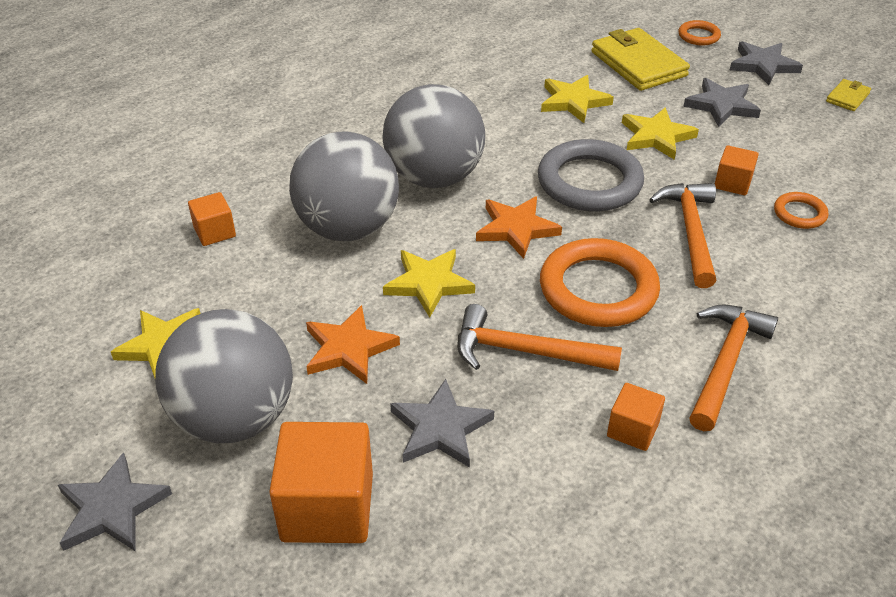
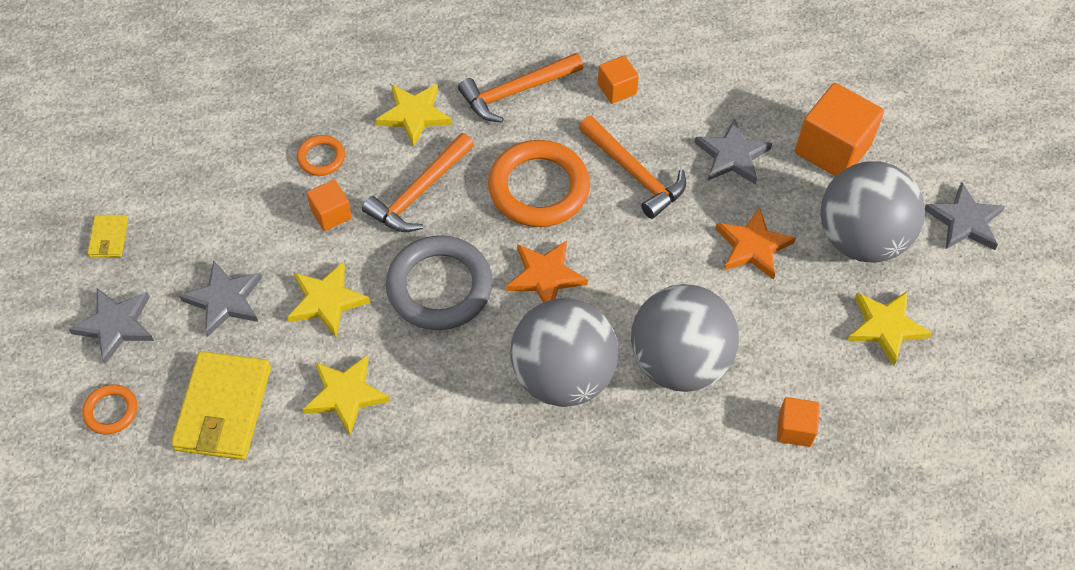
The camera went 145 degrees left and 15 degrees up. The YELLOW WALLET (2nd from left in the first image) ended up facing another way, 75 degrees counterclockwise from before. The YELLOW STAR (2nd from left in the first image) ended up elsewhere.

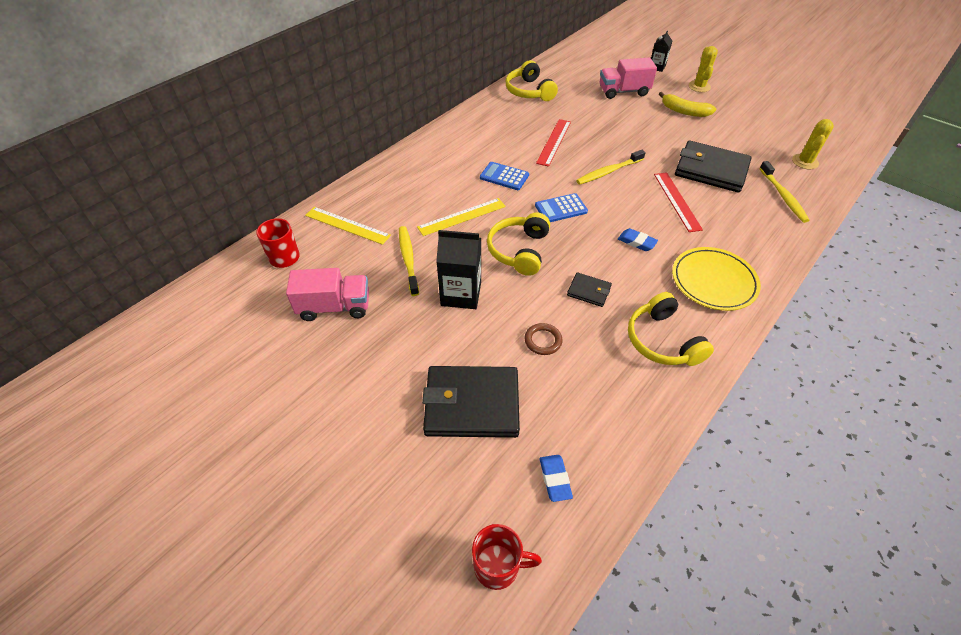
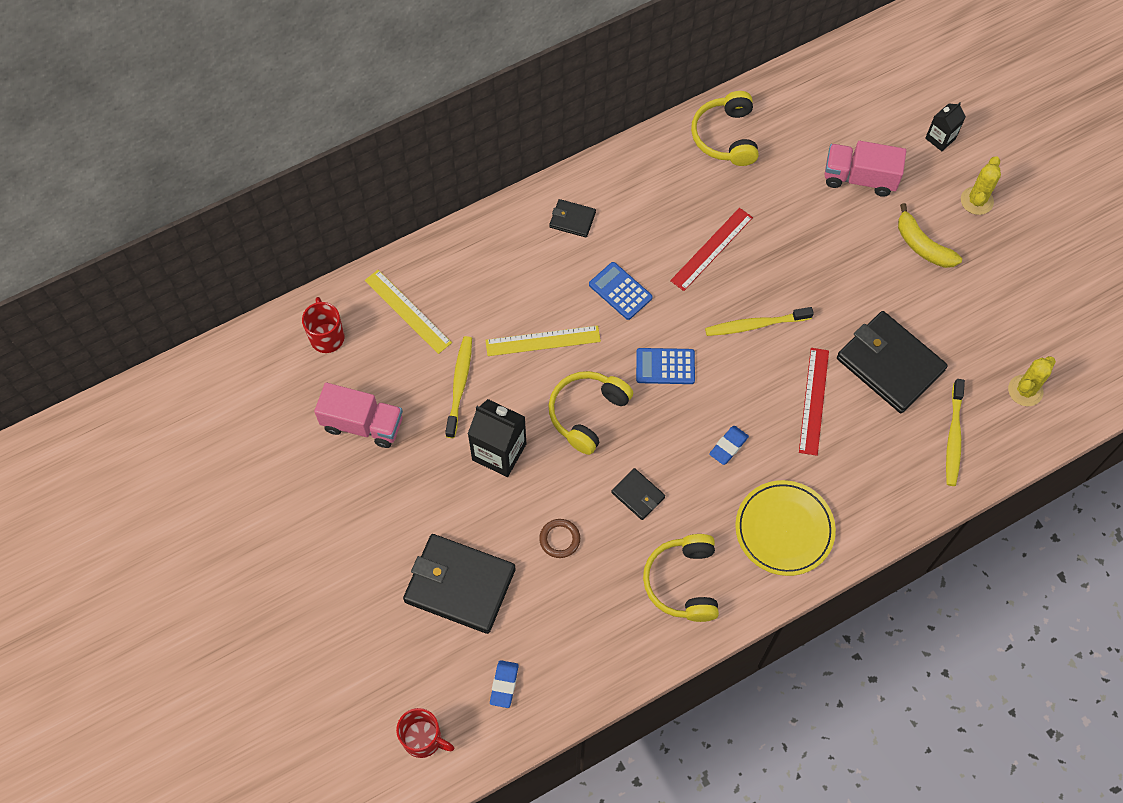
The camera went 20 degrees right and 15 degrees up. The second view gained the BLACK WALLET (2nd from left). The BLUE ERASER (2nd from left) ended up facing another way, 75 degrees clockwise from before.

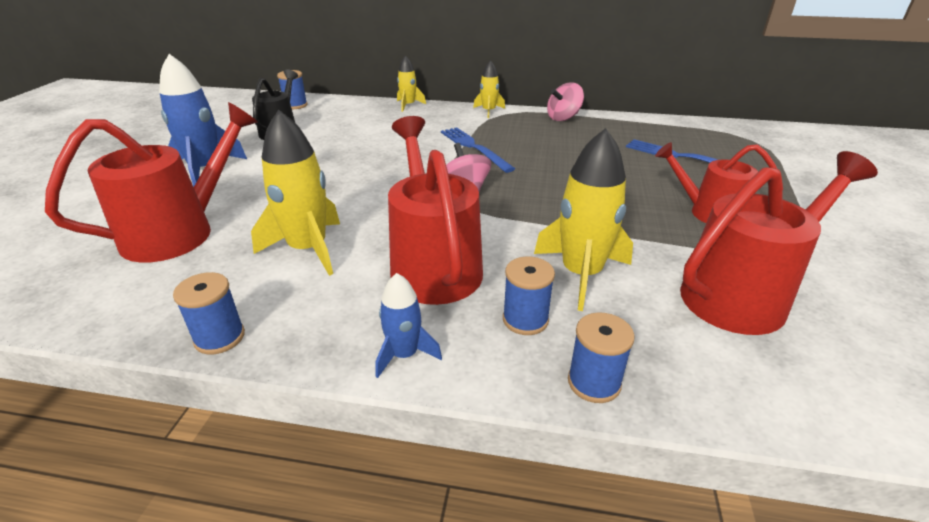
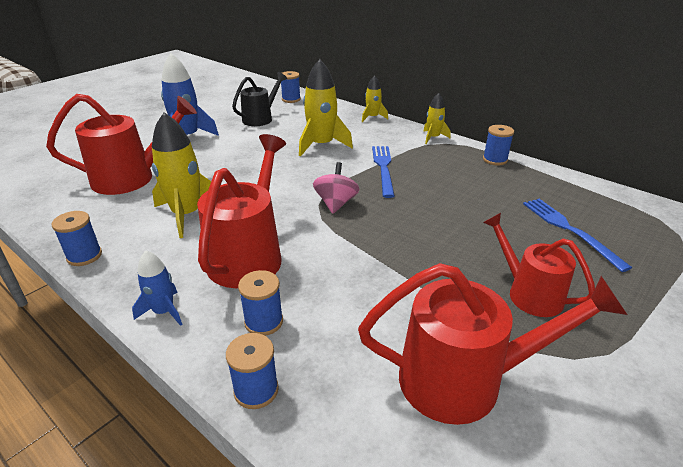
The camera went 30 degrees right and 0 degrees up. The YELLOW ROCKET (4th from left in the first image) ended up elsewhere. Where the PINK SPINNING TOP (2nd from left) stood, the BLUE SPOOL (5th from left) came to stand.

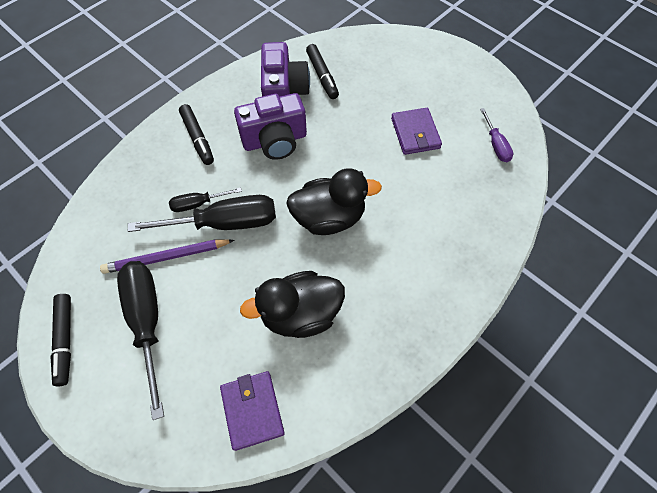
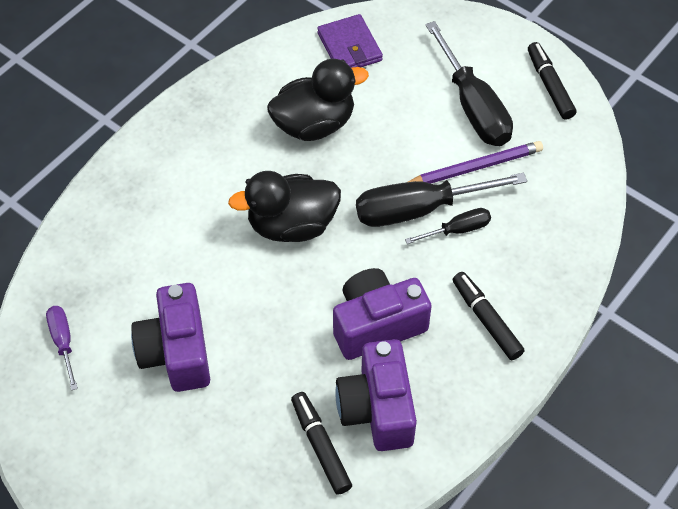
The camera went 175 degrees right and 5 degrees down. Where the PURPLE WALLET (2nd from left) stood, the PURPLE CAMERA (1st from left) came to stand.

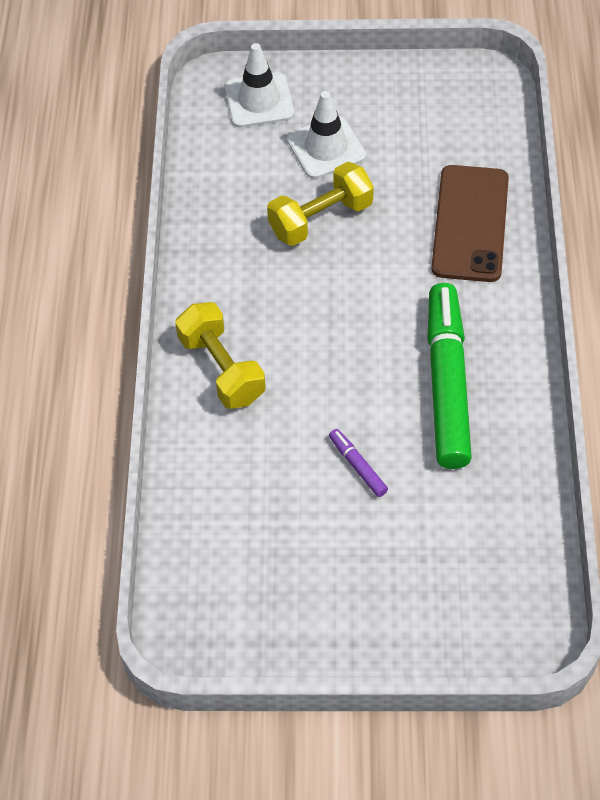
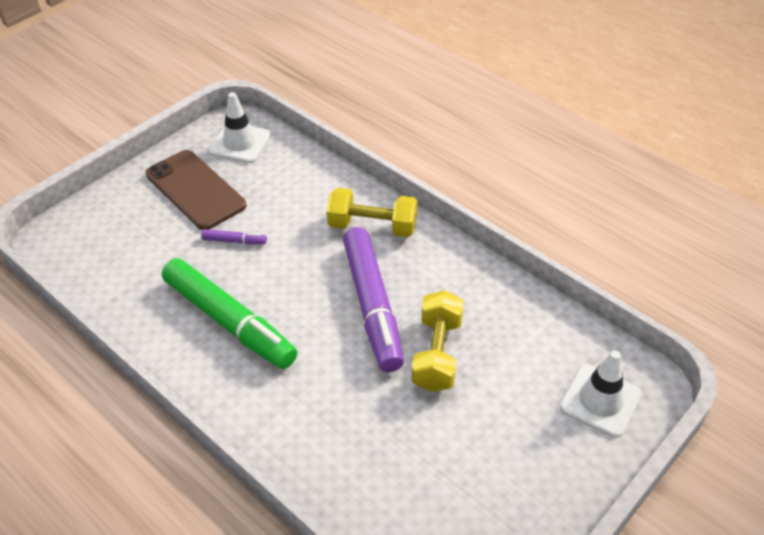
The camera went 130 degrees right and 10 degrees down. The BROWN PHONE ended up elsewhere. The WHITE TRAFFIC CONE (2nd from left in the first image) ended up elsewhere. The second view gained the PURPLE MARKER (2nd from left).

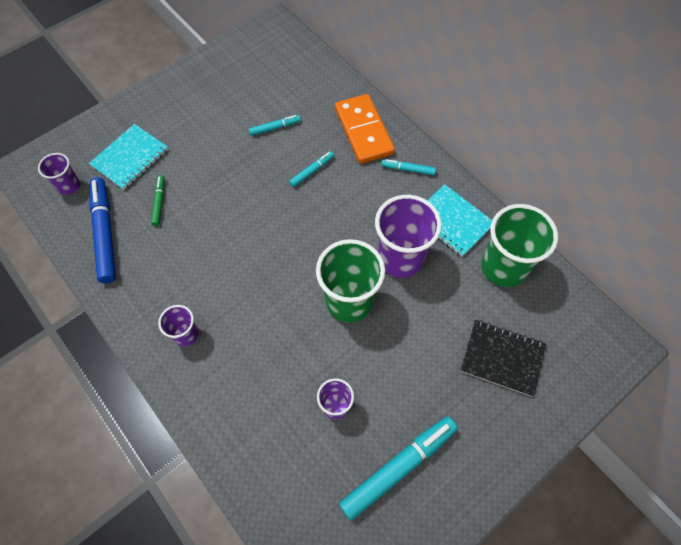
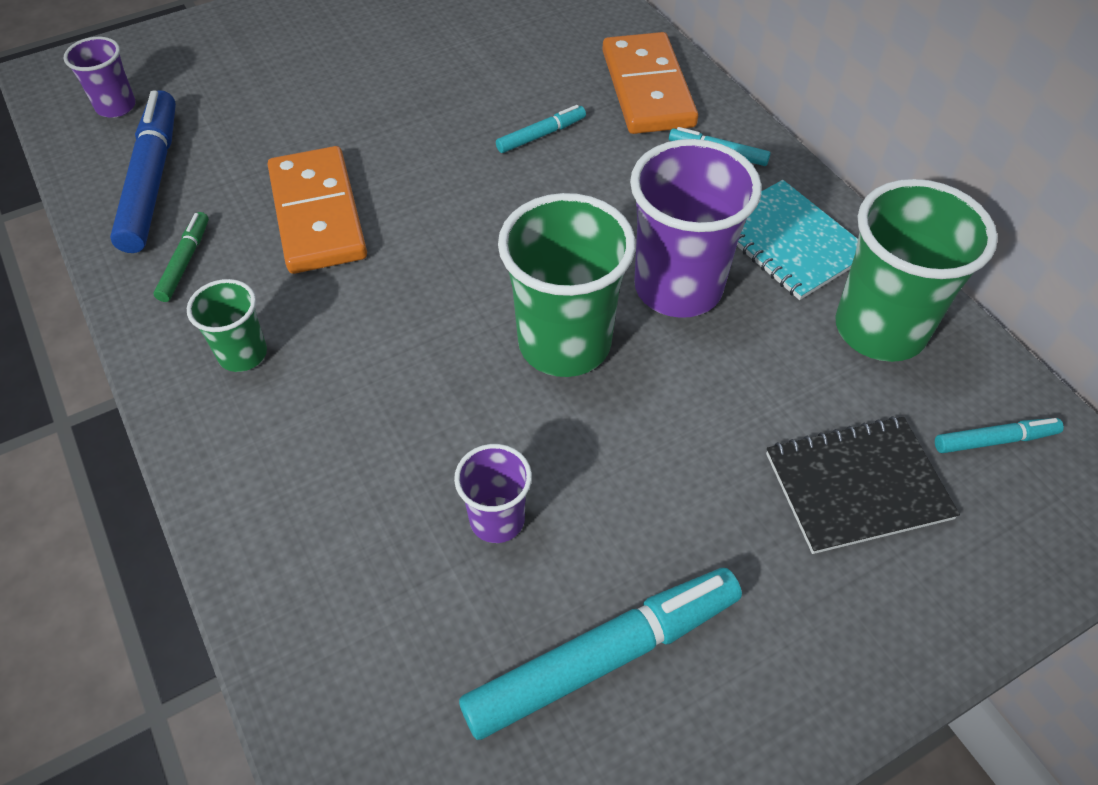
The camera went 10 degrees right and 10 degrees down. The GREEN MARKER ended up elsewhere. What was the PURPLE CUP (2nd from left) turned into the GREEN CUP (1st from left). The second view gained the ORANGE DOMINO (1st from left). The BLACK NOTEBOOK ended up facing another way, 45 degrees counterclockwise from before. The TURQUOISE MARKER (1st from left in the first image) ended up elsewhere. The second view lost the TURQUOISE NOTEBOOK (1st from left).

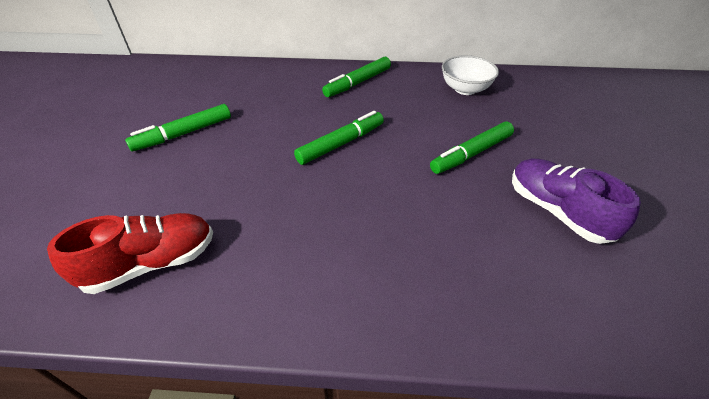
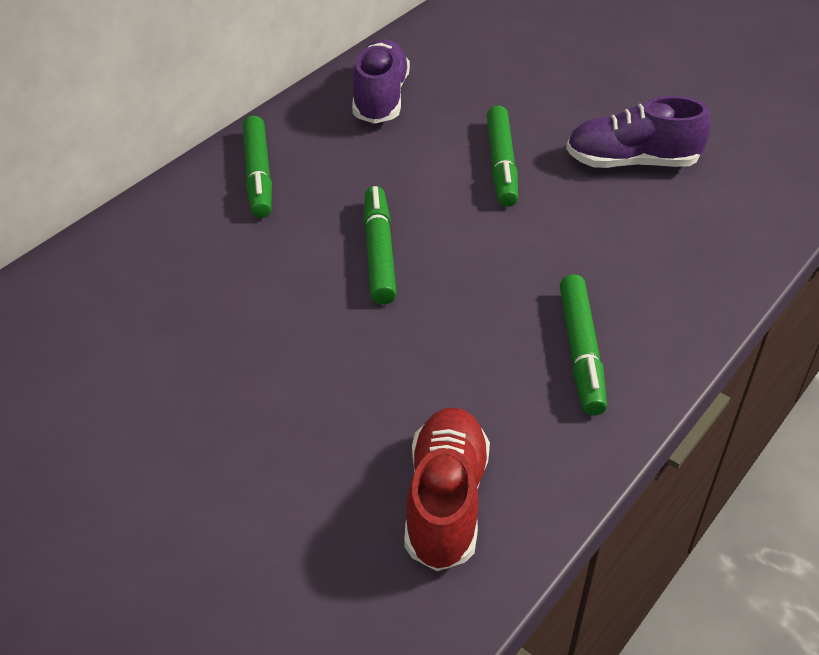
The camera went 55 degrees left and 0 degrees up. Where the WHITE BOWL stood, the PURPLE SHOE (1st from left) came to stand. The GREEN MARKER (1st from left in the first image) ended up elsewhere.

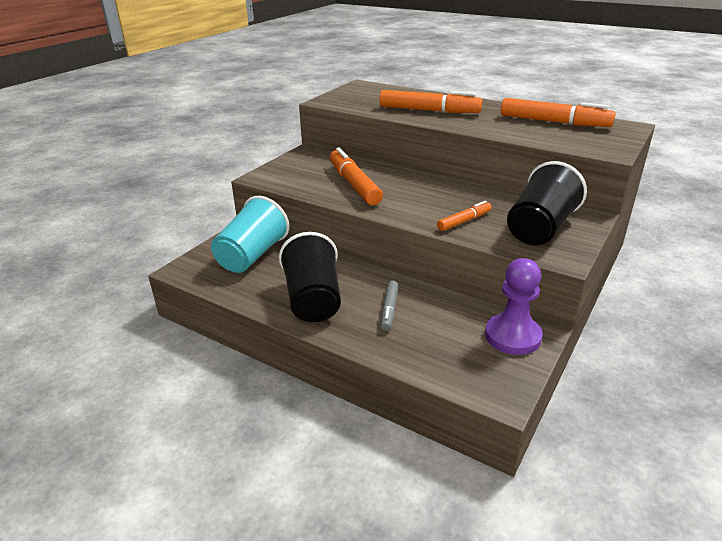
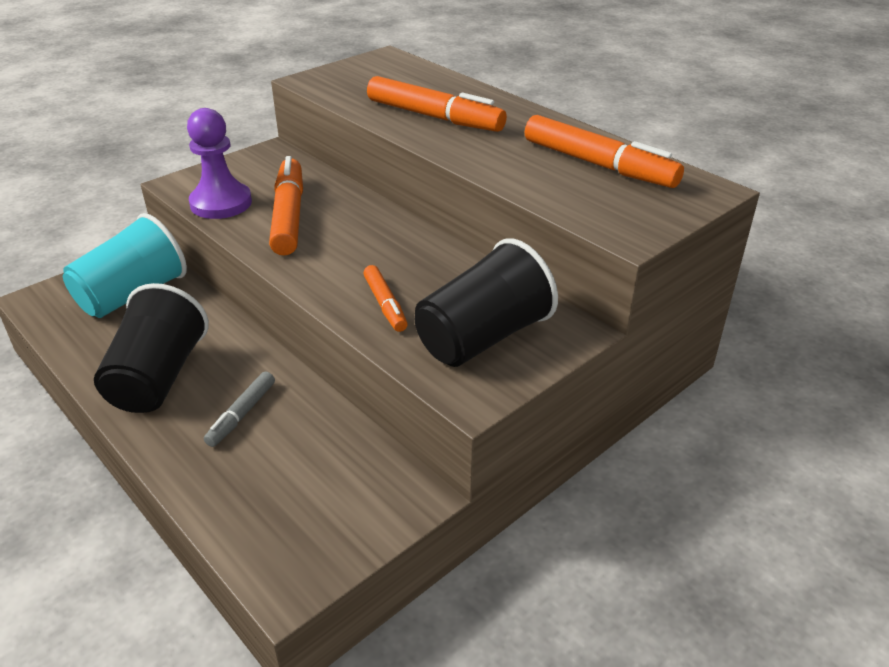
The camera went 15 degrees right and 5 degrees up. The PURPLE PAWN ended up elsewhere. The ORANGE MARKER (3rd from left in the first image) ended up facing another way, 90 degrees clockwise from before.

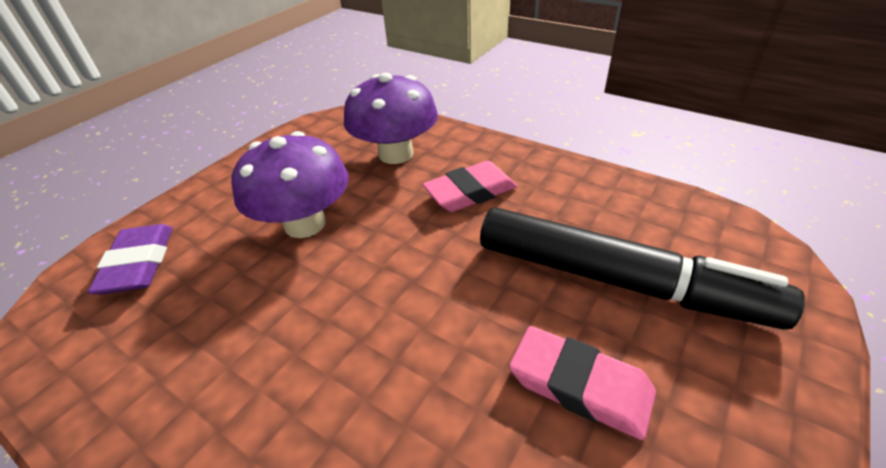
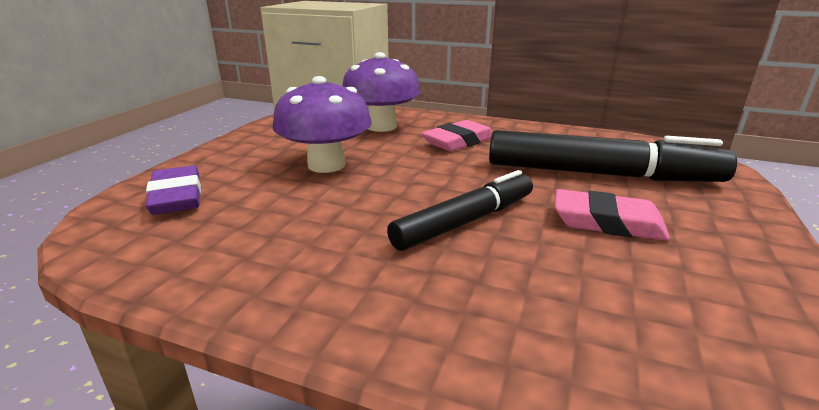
The camera went 15 degrees left and 15 degrees down. The second view gained the BLACK MARKER (1st from left).

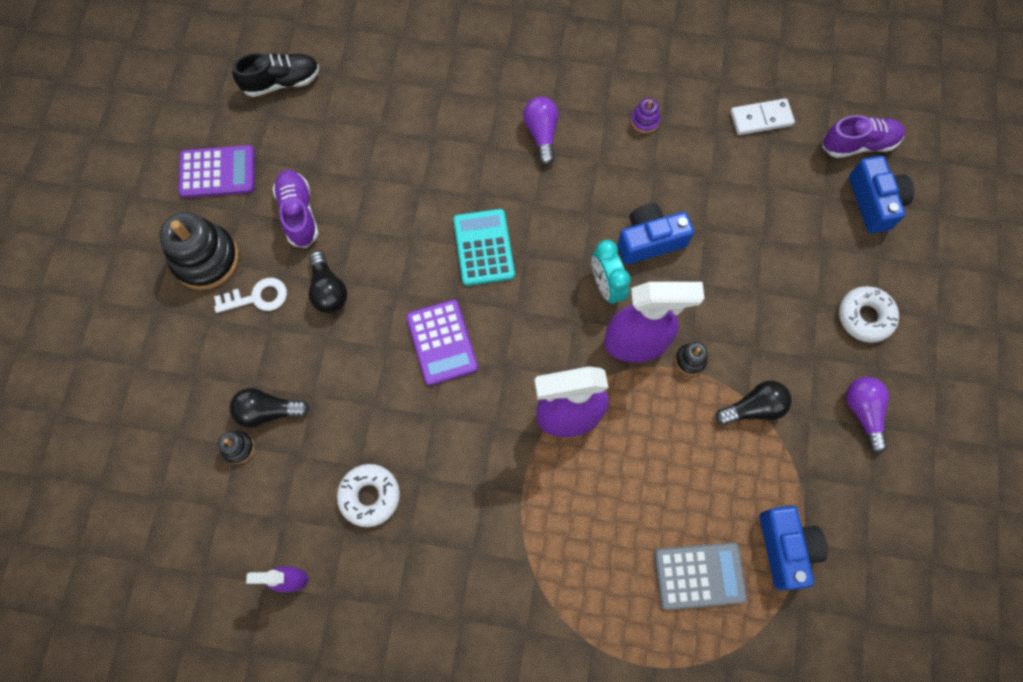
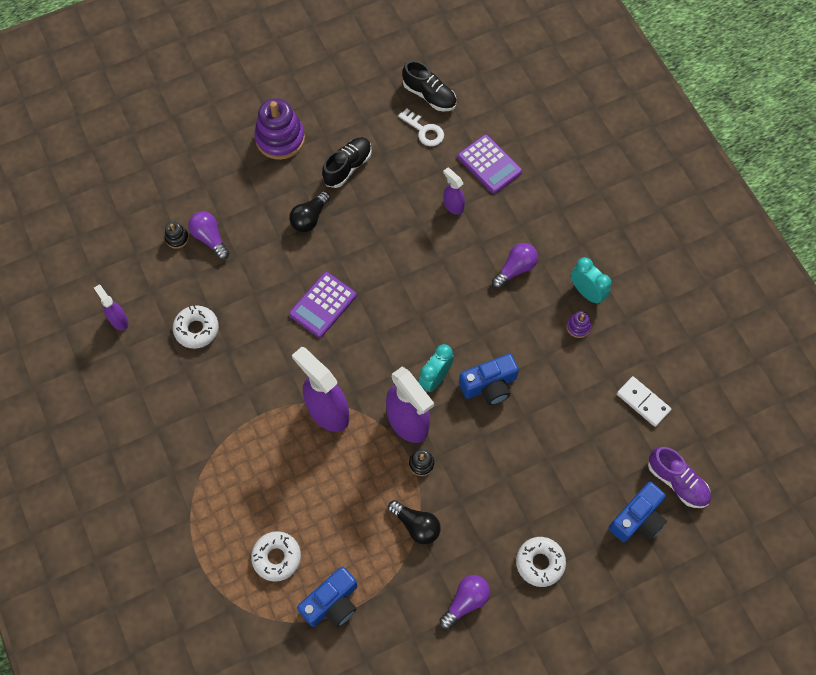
The camera went 55 degrees right and 5 degrees down. What was the BLACK LIGHT BULB (1st from left) turned into the PURPLE LIGHT BULB (1st from left). Where the GREY CALCULATOR stood, the WHITE DONUT (2nd from left) came to stand. What was the BLACK STACKING TOY (1st from left) turned into the PURPLE STACKING TOY (1st from left). What was the PURPLE SHOE (1st from left) turned into the BLACK SHOE (1st from left). The WHITE KEY ended up elsewhere. The second view gained the PURPLE SPRAY BOTTLE (4th from left). The PURPLE CALCULATOR (1st from left in the first image) ended up elsewhere. The BLUE CAMERA (1st from left in the first image) ended up facing another way, 120 degrees clockwise from before. The second view gained the TURQUOISE CLOCK (2nd from left). The second view lost the TURQUOISE CALCULATOR.

